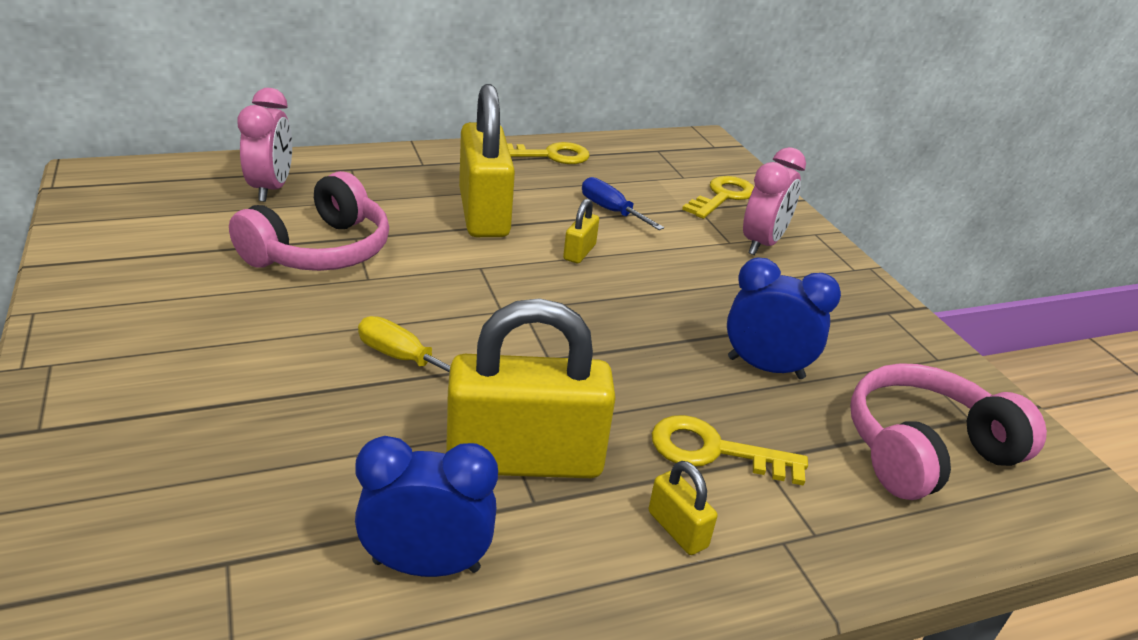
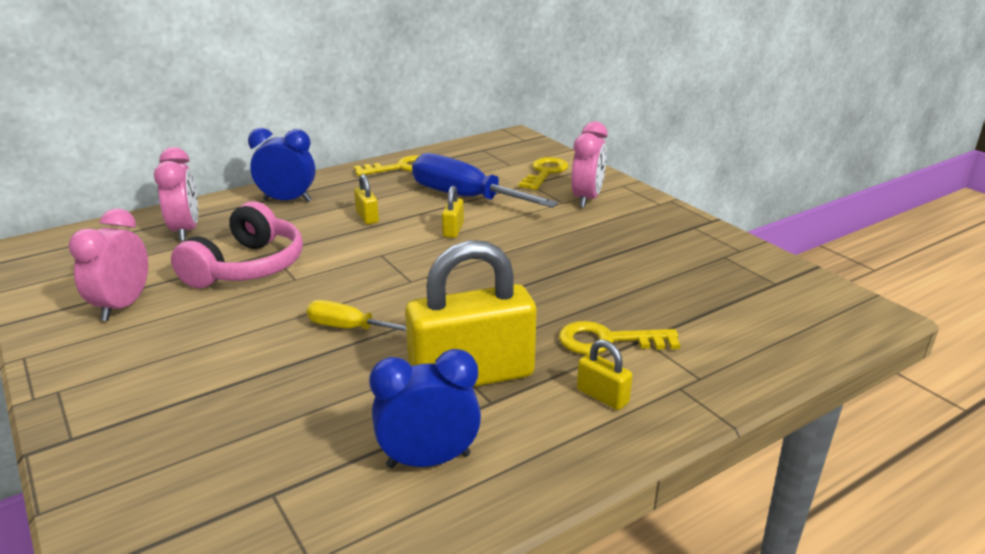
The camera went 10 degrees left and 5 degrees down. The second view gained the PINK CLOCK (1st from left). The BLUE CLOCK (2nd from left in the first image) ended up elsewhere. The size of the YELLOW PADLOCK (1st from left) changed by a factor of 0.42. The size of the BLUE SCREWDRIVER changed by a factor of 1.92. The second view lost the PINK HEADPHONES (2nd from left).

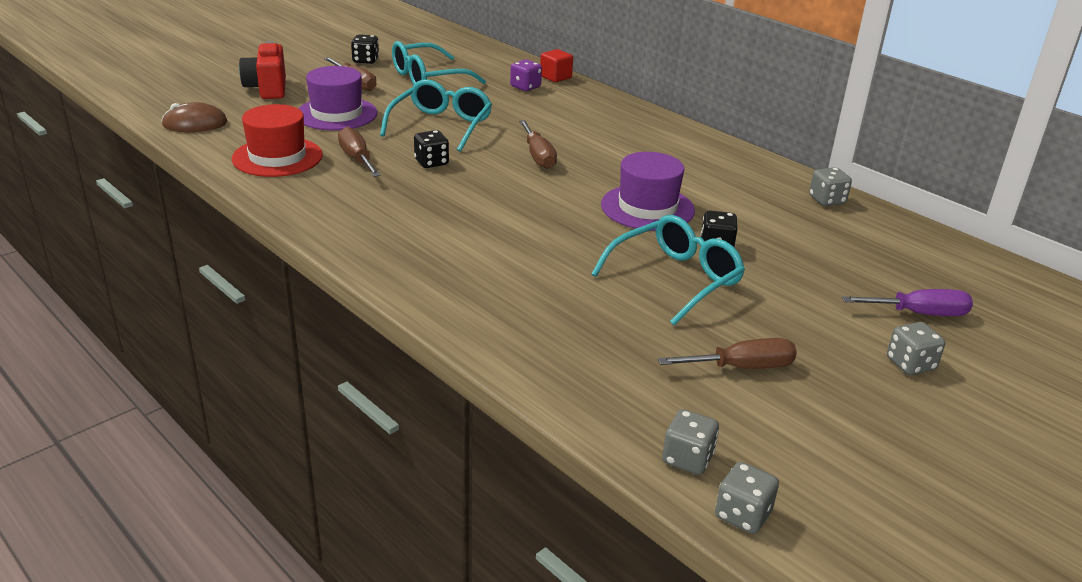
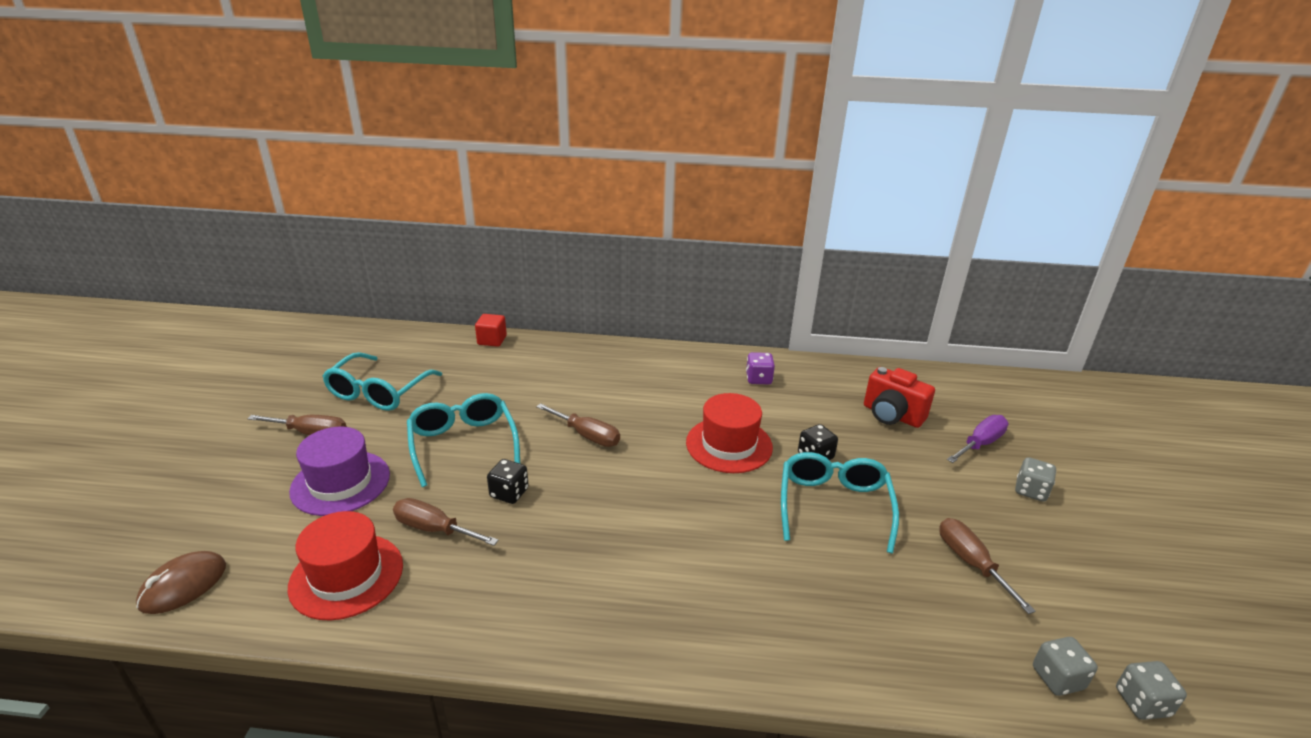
The camera went 40 degrees left and 0 degrees up. What was the PURPLE HAT (2nd from left) turned into the RED HAT (2nd from left). The PURPLE DICE ended up elsewhere. The RED CAMERA ended up elsewhere. The BROWN SCREWDRIVER (4th from left) ended up facing another way, 60 degrees counterclockwise from before. The second view lost the BLACK DICE (1st from left). The second view lost the GREY DICE (3rd from left).

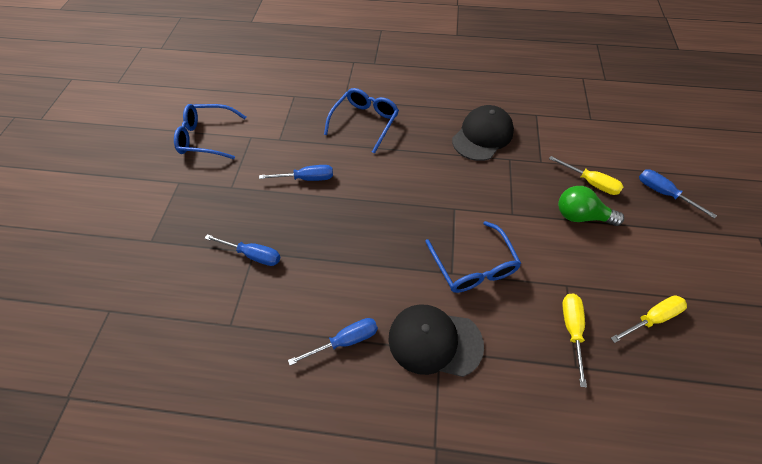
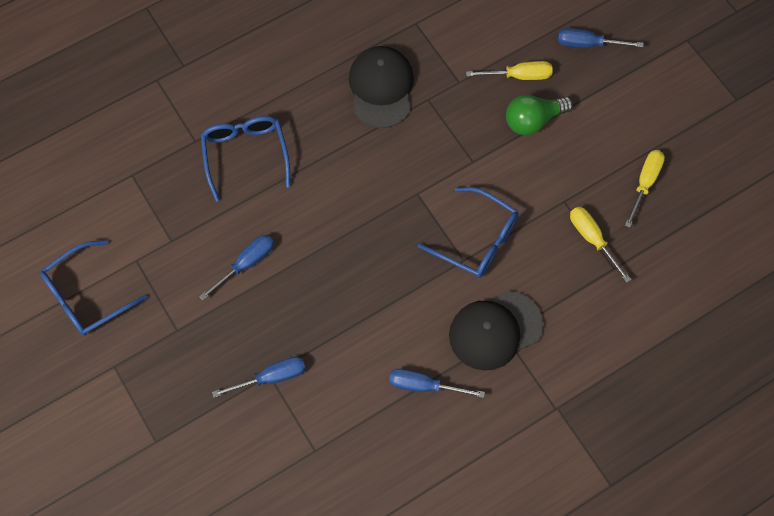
The camera went 40 degrees left and 10 degrees up. The BLUE SCREWDRIVER (3rd from left) ended up facing another way, 105 degrees counterclockwise from before.

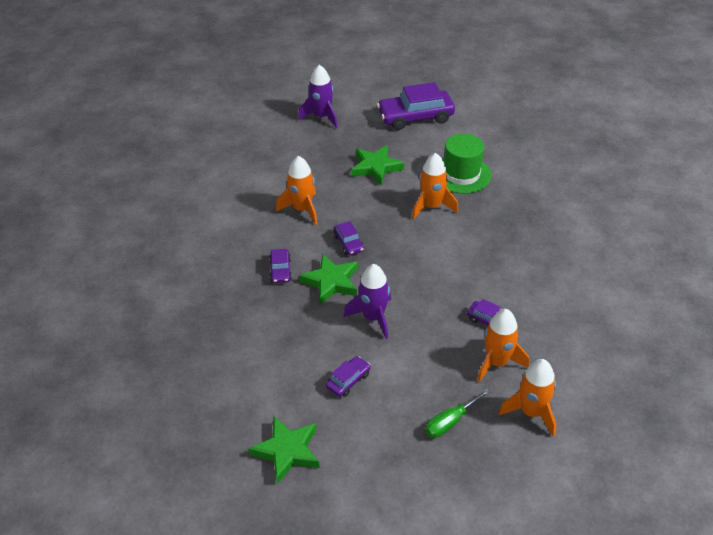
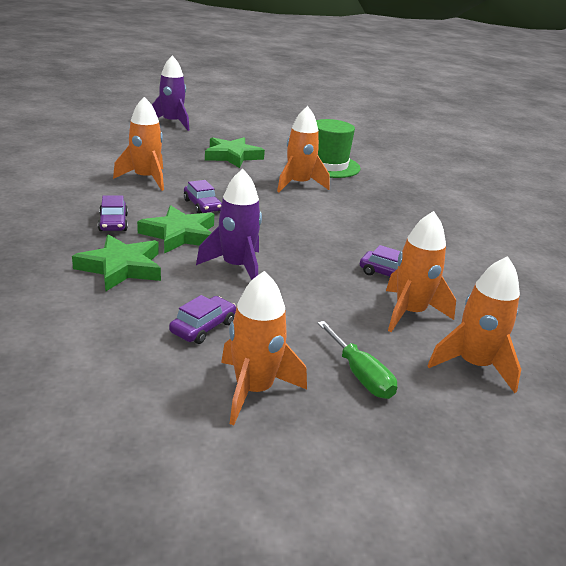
The camera went 10 degrees left and 15 degrees down. The GREEN STAR (1st from left) ended up elsewhere. The second view gained the ORANGE ROCKET (2nd from left). The GREEN SCREWDRIVER ended up facing another way, 75 degrees counterclockwise from before. The second view lost the PURPLE CAR (4th from left).

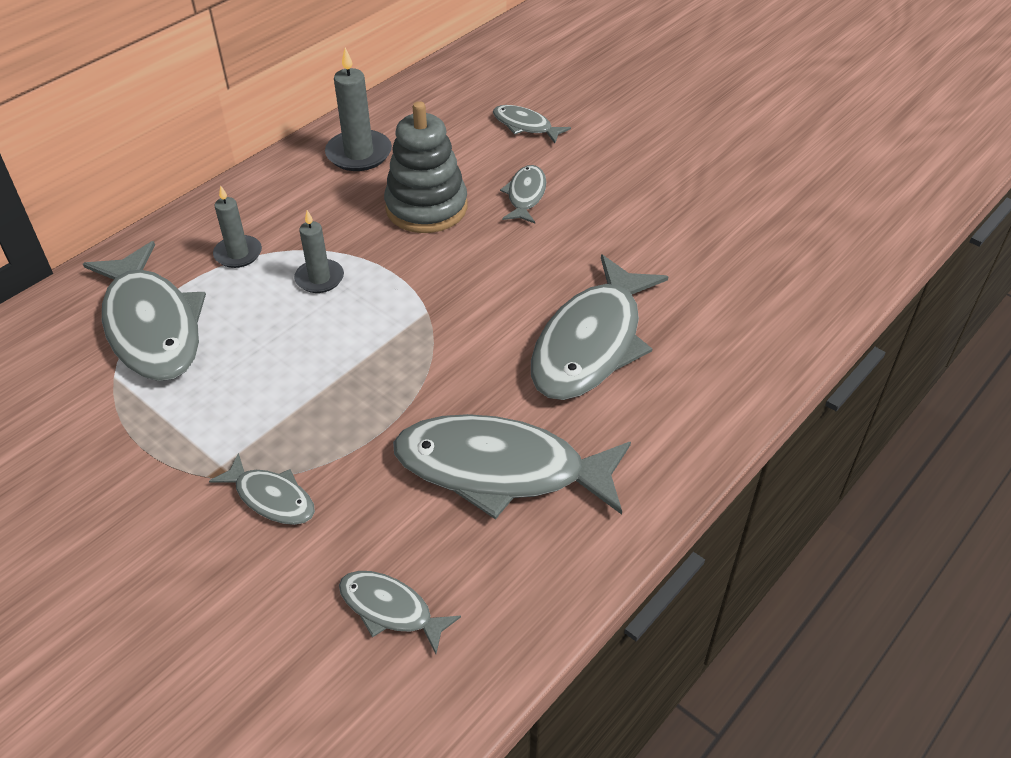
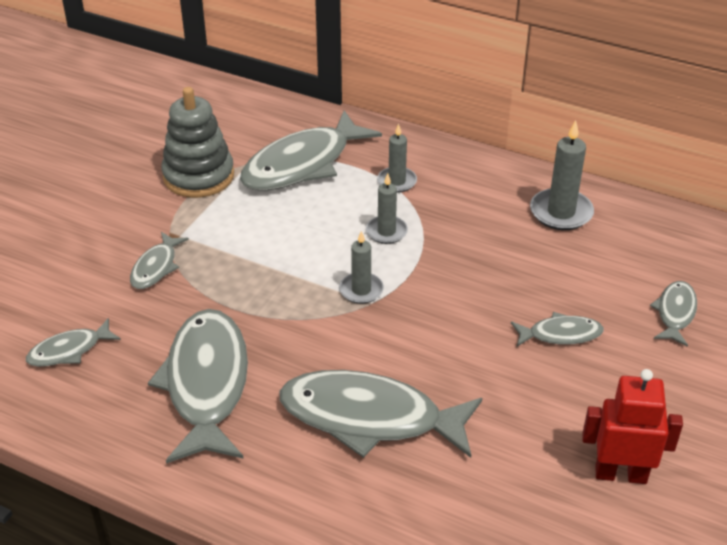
The camera went 75 degrees right and 5 degrees down. The GREY FISH (3rd from left in the first image) ended up facing another way, 135 degrees counterclockwise from before. The GREY STACKING TOY ended up elsewhere. The second view gained the GREY CANDLE (1st from left). The second view gained the RED ROBOT.

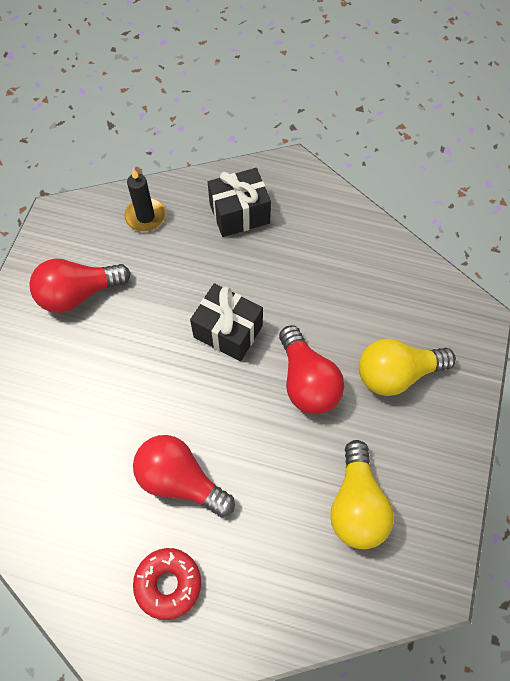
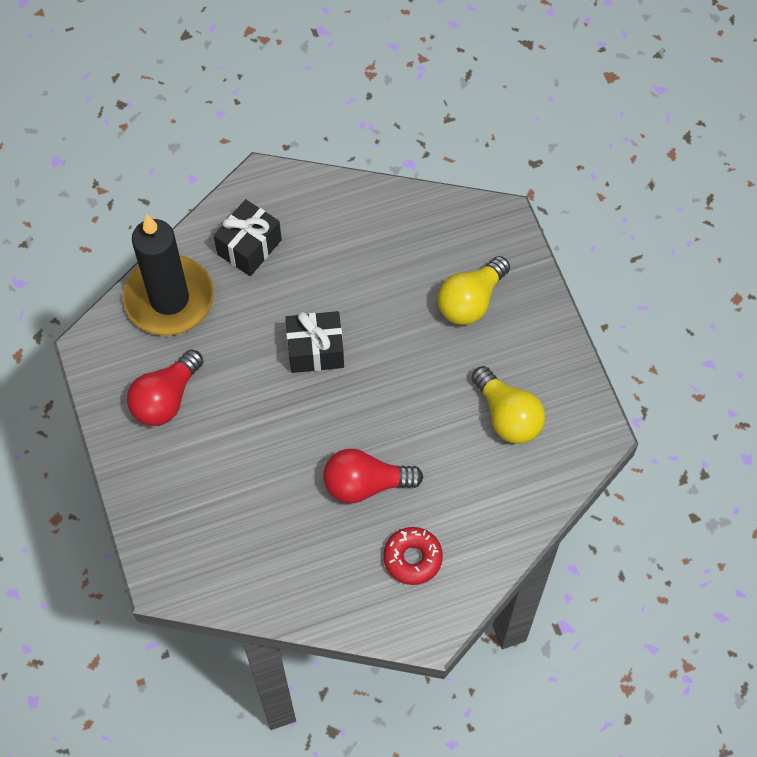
The camera went 35 degrees left and 0 degrees up. The size of the BLACK CANDLE changed by a factor of 2.13. The second view lost the RED LIGHT BULB (3rd from left).

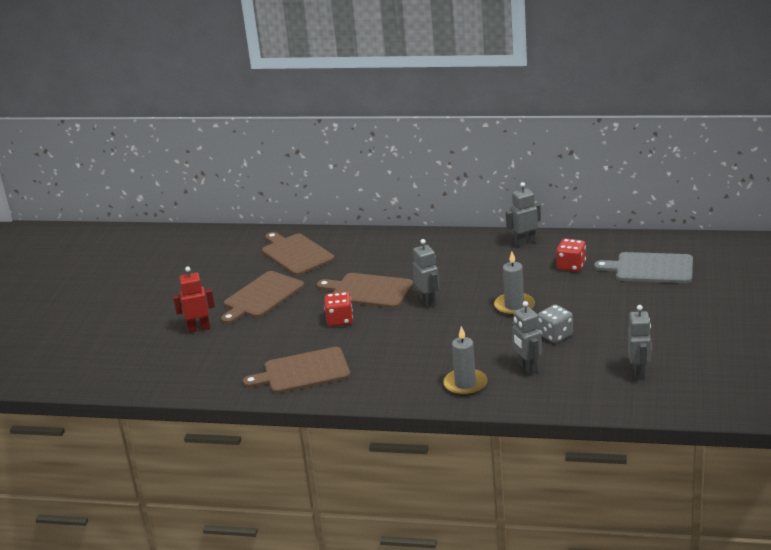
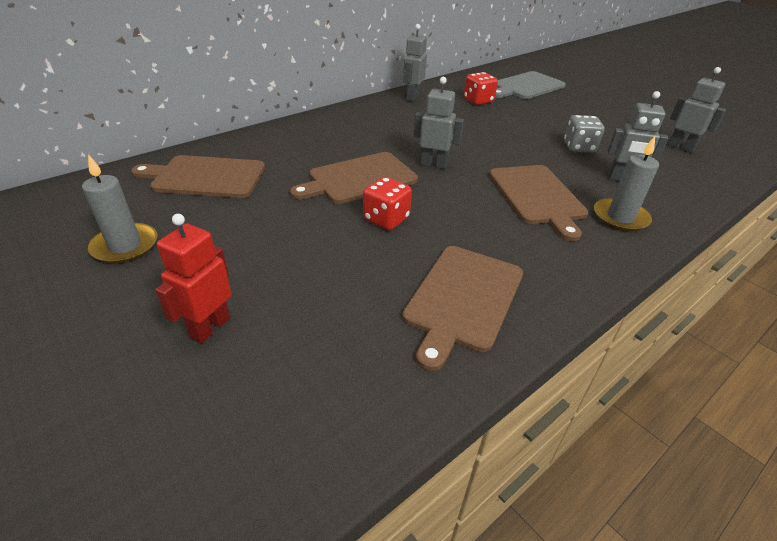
The camera went 55 degrees left and 10 degrees up. The GREY CANDLE (2nd from left in the first image) ended up elsewhere. The BROWN CUTTING BOARD (1st from left in the first image) ended up elsewhere.

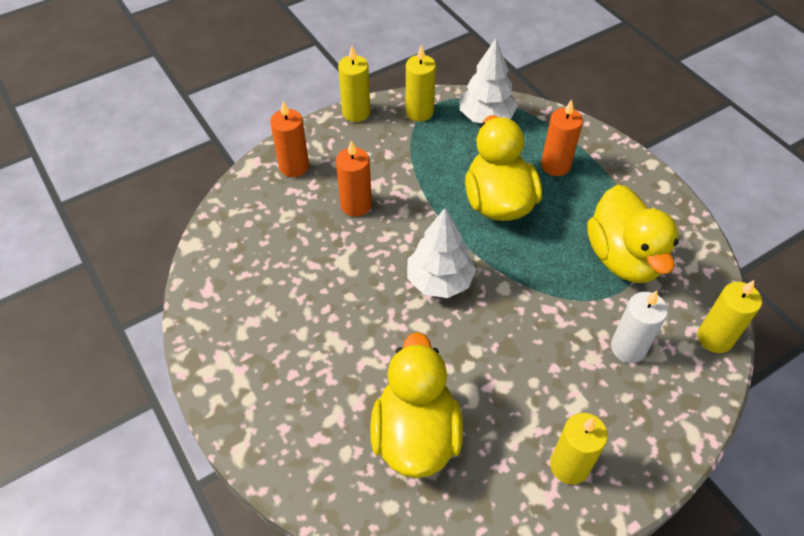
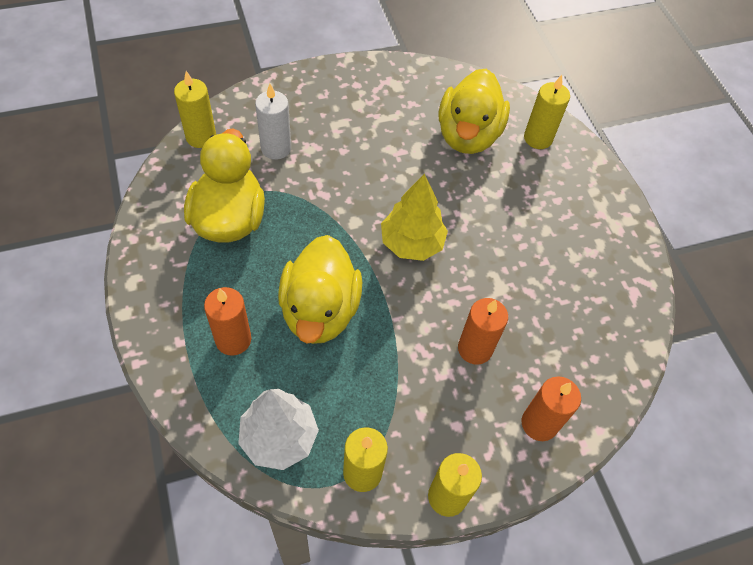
The camera went 170 degrees left and 5 degrees up. What was the WHITE TREE (1st from left) turned into the YELLOW TREE. The YELLOW CANDLE (3rd from left in the first image) ended up elsewhere.

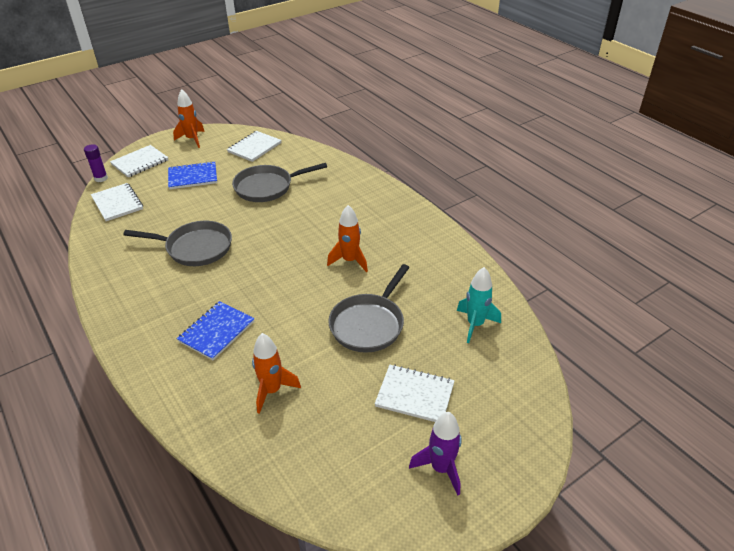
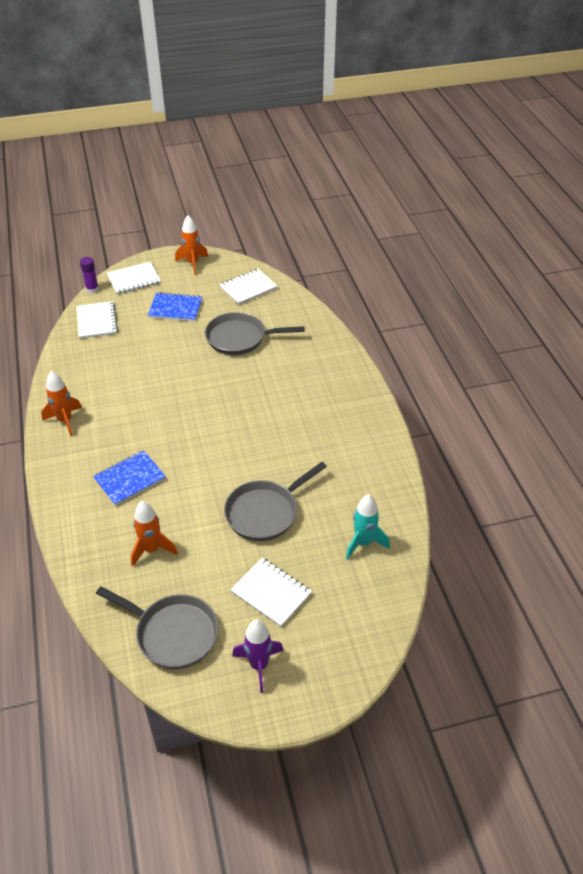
The camera went 20 degrees right and 5 degrees up. The ORANGE ROCKET (3rd from left in the first image) ended up elsewhere. The GREY PAN (1st from left) ended up elsewhere.

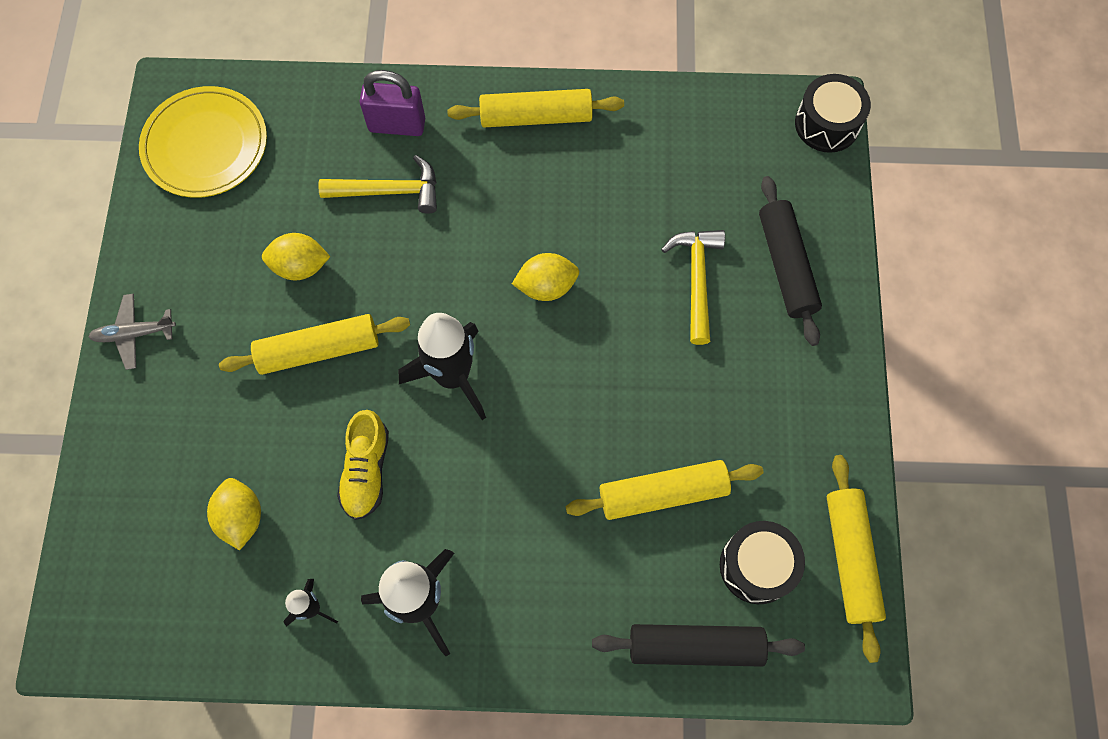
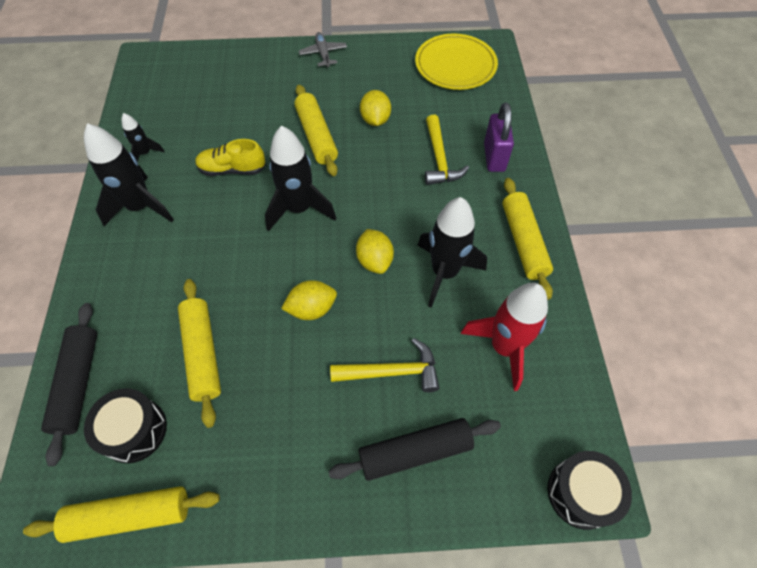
The camera went 85 degrees right and 10 degrees down. The YELLOW LEMON (1st from left) ended up elsewhere. The second view gained the BLACK ROCKET (4th from left). The second view gained the RED ROCKET.

